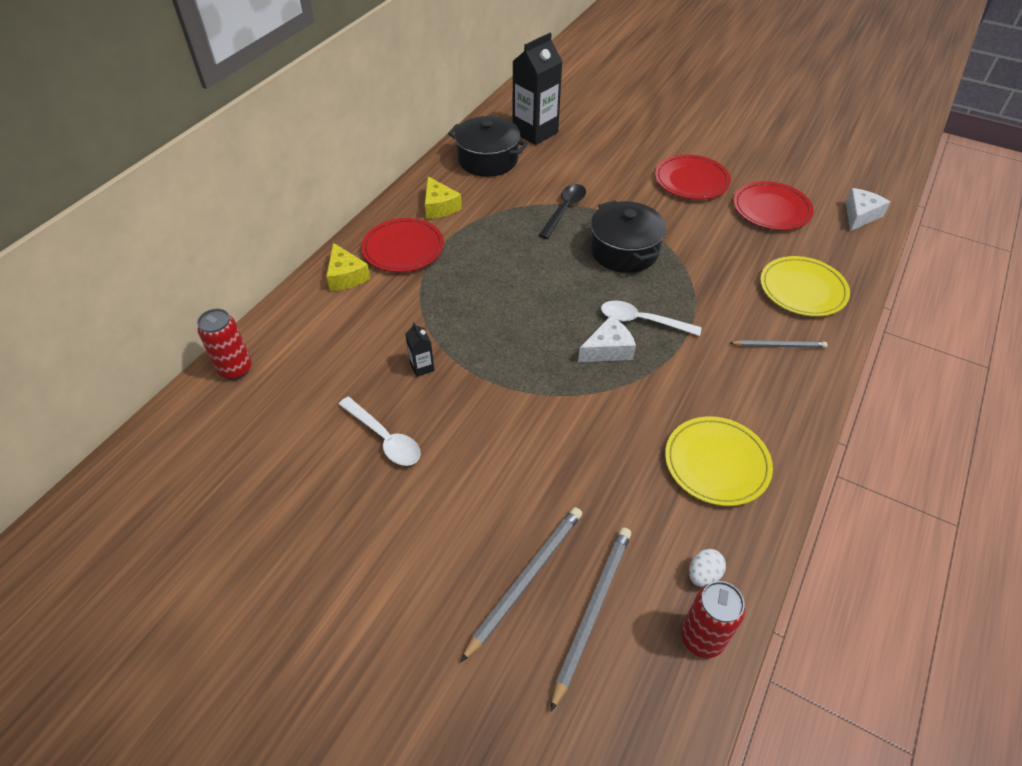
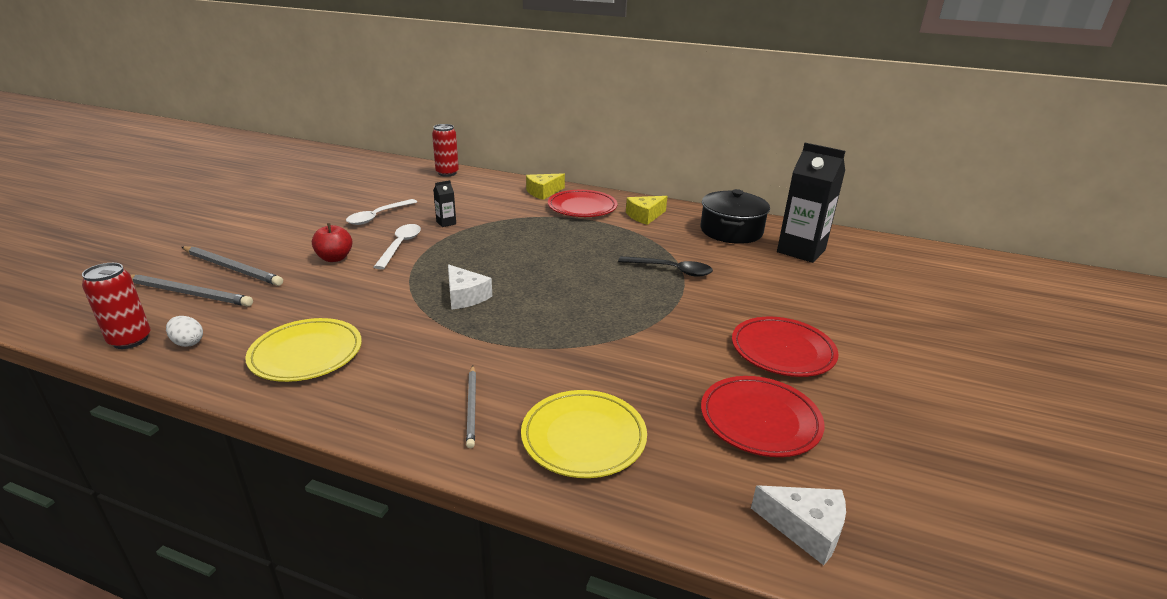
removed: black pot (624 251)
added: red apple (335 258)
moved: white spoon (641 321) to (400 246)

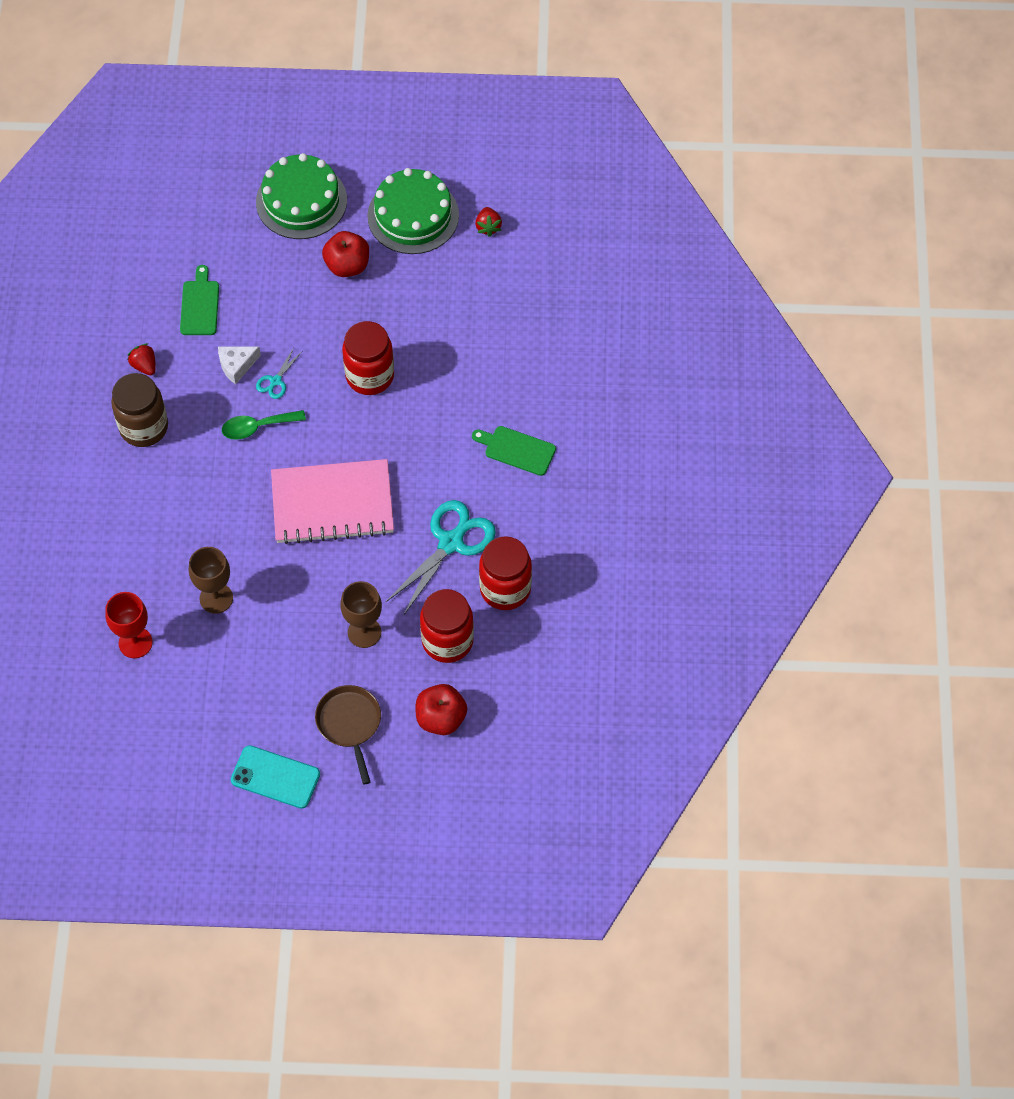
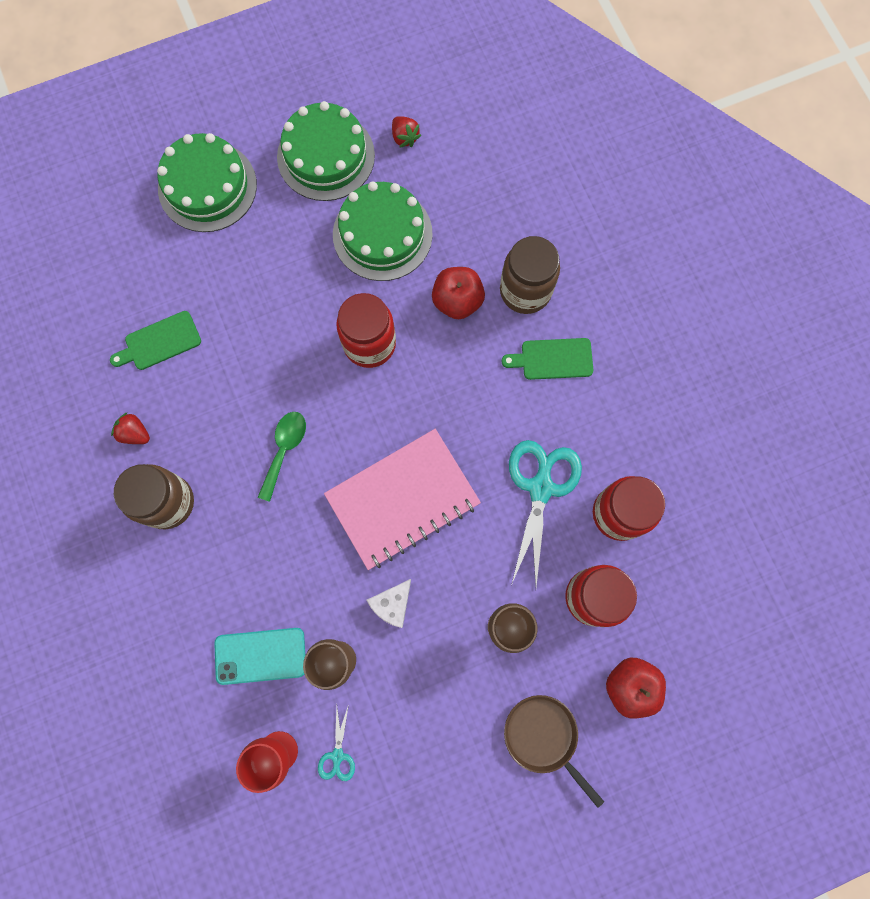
added: green cake (382 234); brown jar (525 291)
moved: turquoise phone (275 777) to (260 655); turquoise scissors (275 381) to (337 756); white cheese (237 366) to (392 604); red apple (347 265) to (457 301)
turned: green cutting board (200 305) = (160 342) 90 degrees counterclockwise; green spoon (257 427) = (284 450) 150 degrees clockwise

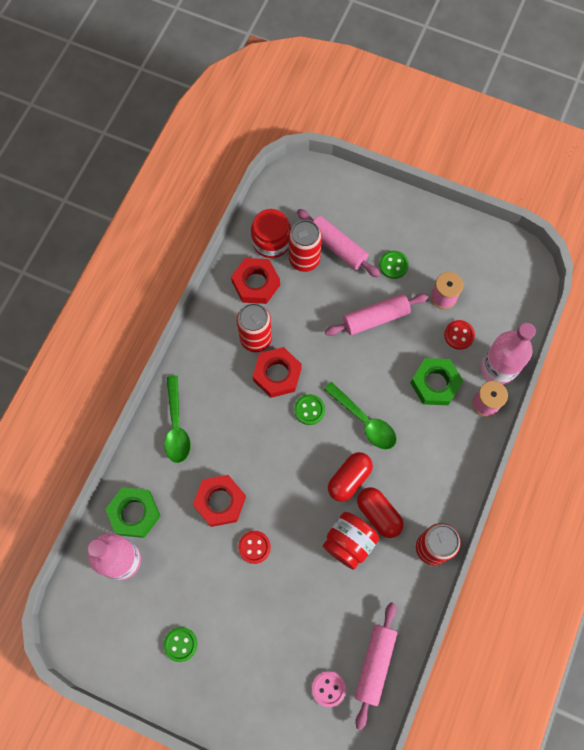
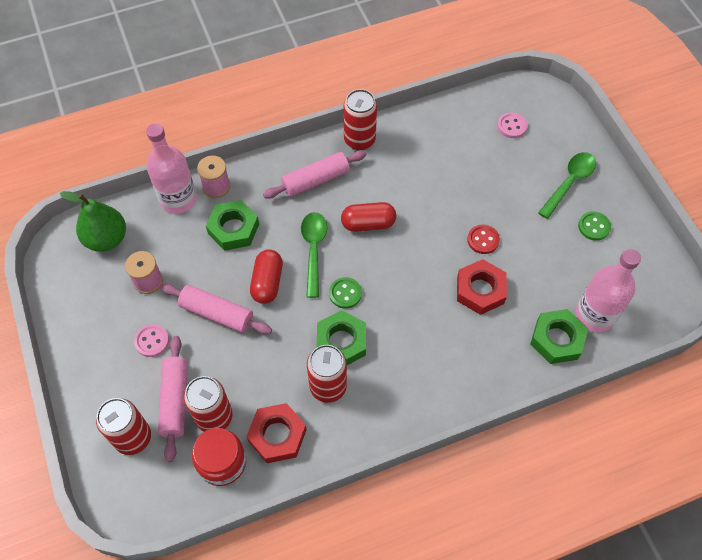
removed: red jar (349 542); red button (459 335)
added: green pear (106 239); red can (133 438)
moved: red capsule (378 514) to (267 282); pink rolling pin (374 664) to (315 180); green spoon (176 426) to (569 182)
recoloured: green button (393 265) to pink button (152 341); red nut (277 374) to green nut (341 342)

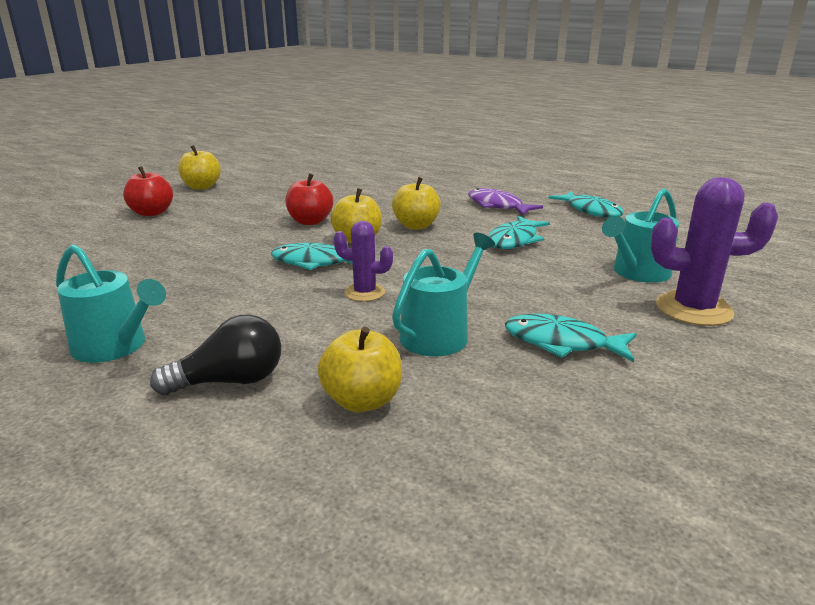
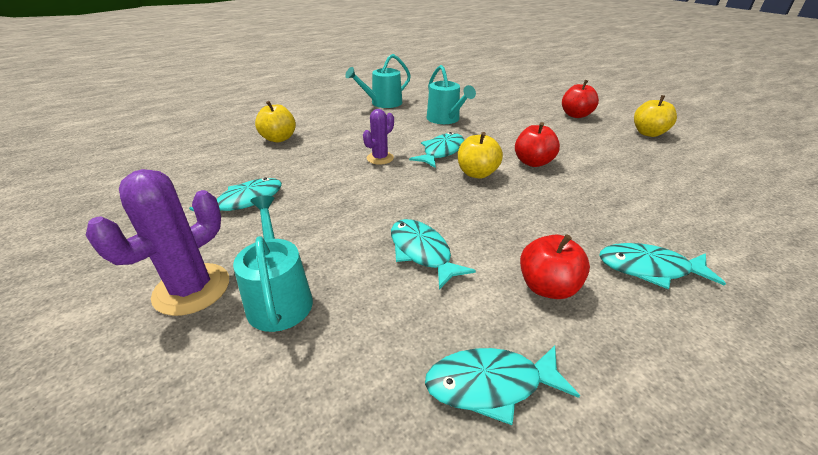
removed: black light bulb (230 381); yellow apple (416 226)
added: turquoise fish (649 268)
moved: turquoise watering can (439 334) to (445 119)
replaced: purple fish (497 206) to red apple (547 287)

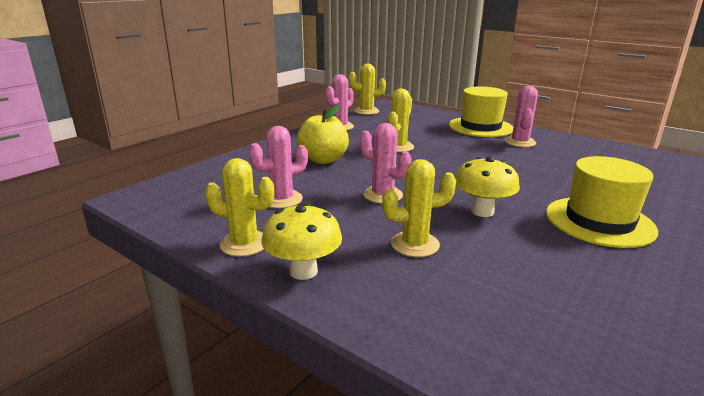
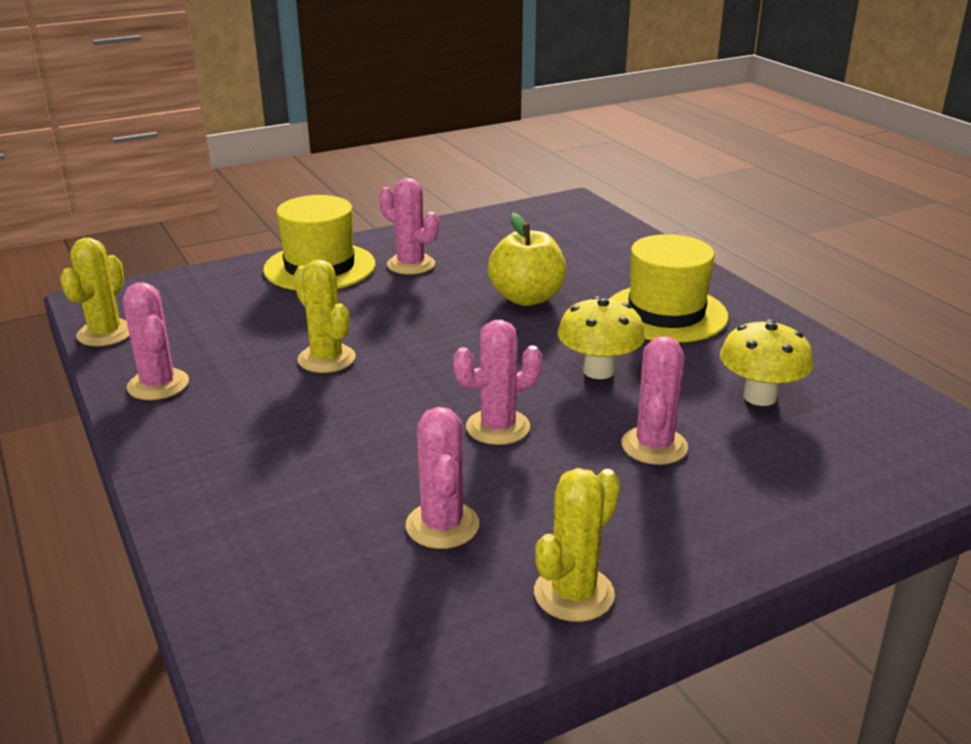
moved: yellow apple (323 160) to (527 298); yellow mushroom (303 271) to (759 397)
recoloured: yellow cactus (415 244) to pink cactus (654 446)

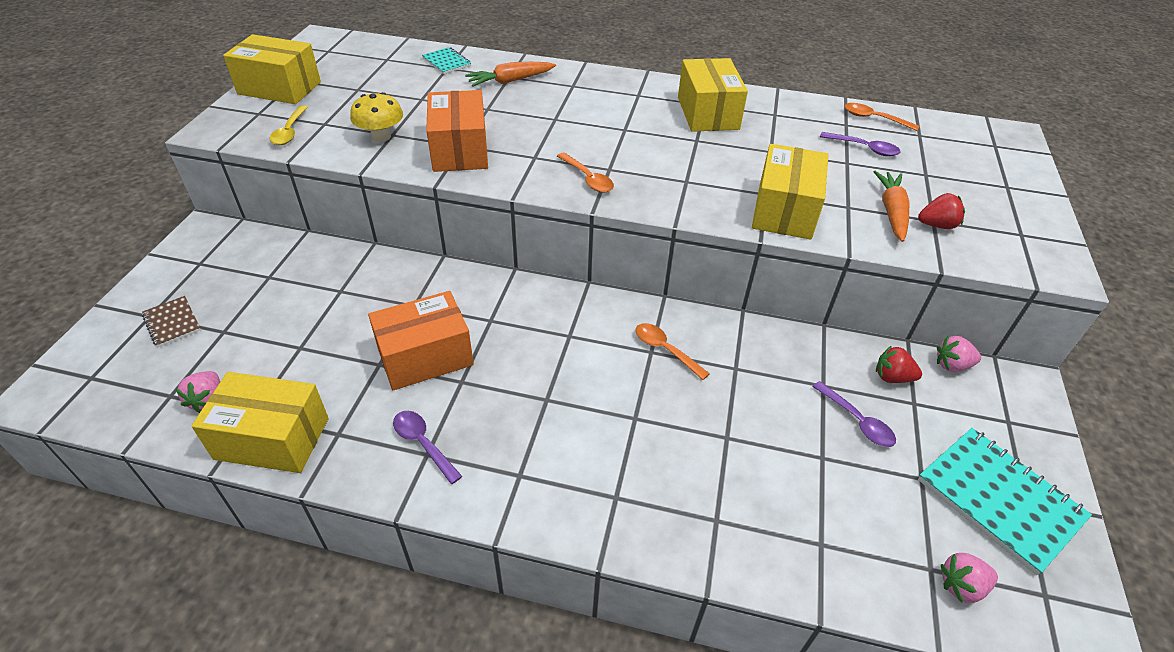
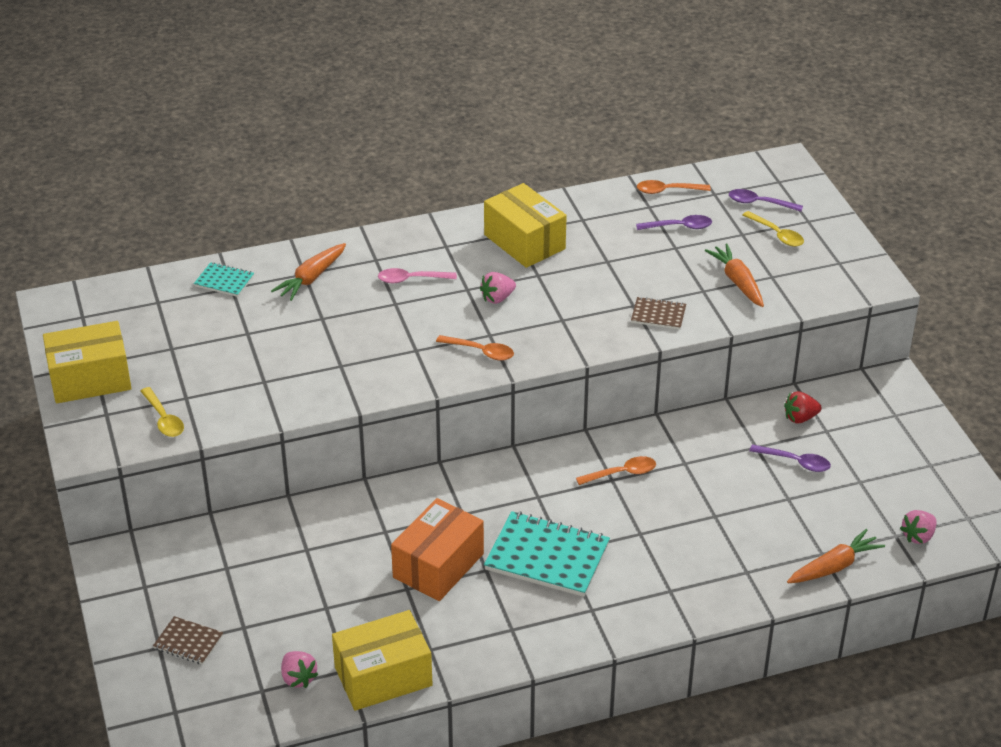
removed: yellow mushroom (381 137); orange box (460 150); red strawberry (937 225)
added: pink spoon (411 279); yellow spoon (777 234); orange carrot (834 566)
moved: pink strawberry (952 365) to (497 298); turquoise notebook (999 499) to (547 557); purple spoon (423 444) to (759 203)
replaced: yellow box (784 211) to brown notebook (658 315)
turned: orange spoon (665 350) = (622 473) 150 degrees clockwise

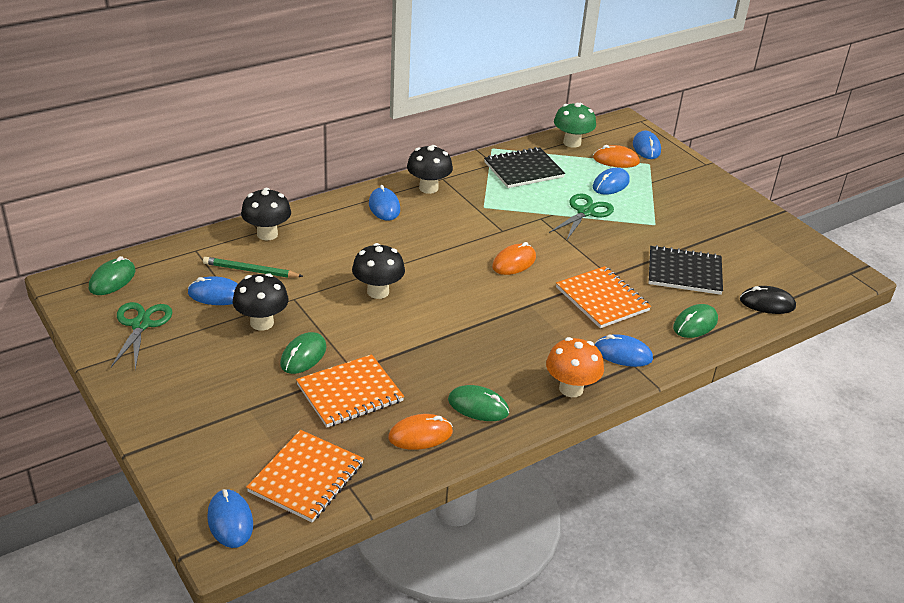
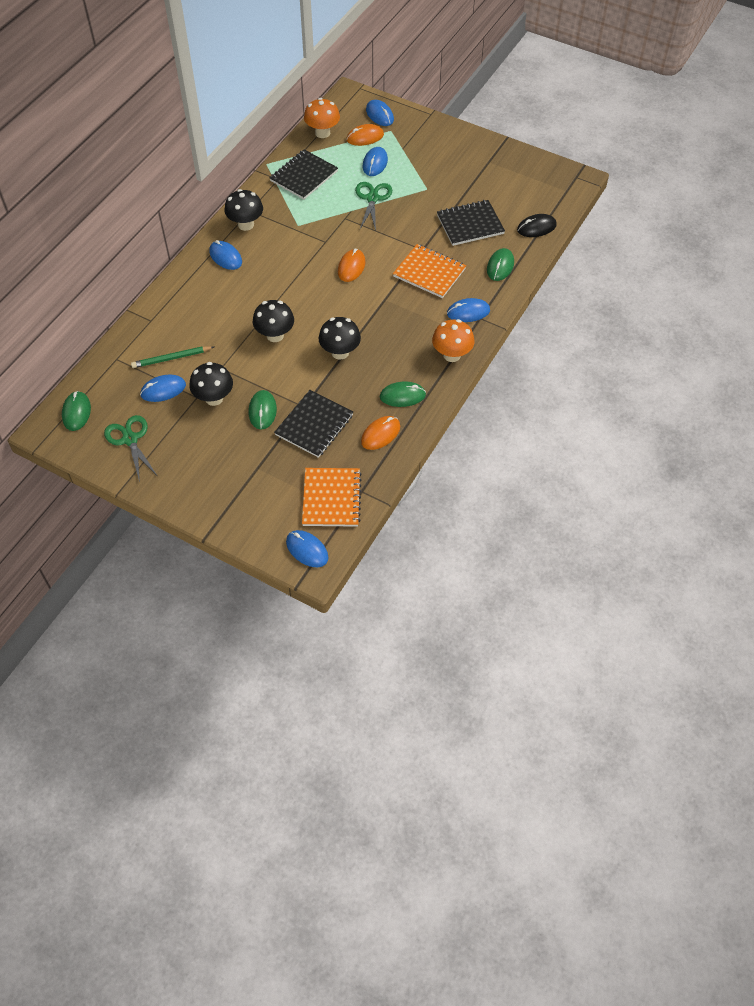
moved: black mushroom (267 234) to (340 352)
recoloured: orange notebook (350 393) to black notebook (314 425); green mushroom (572 143) to orange mushroom (322 133)

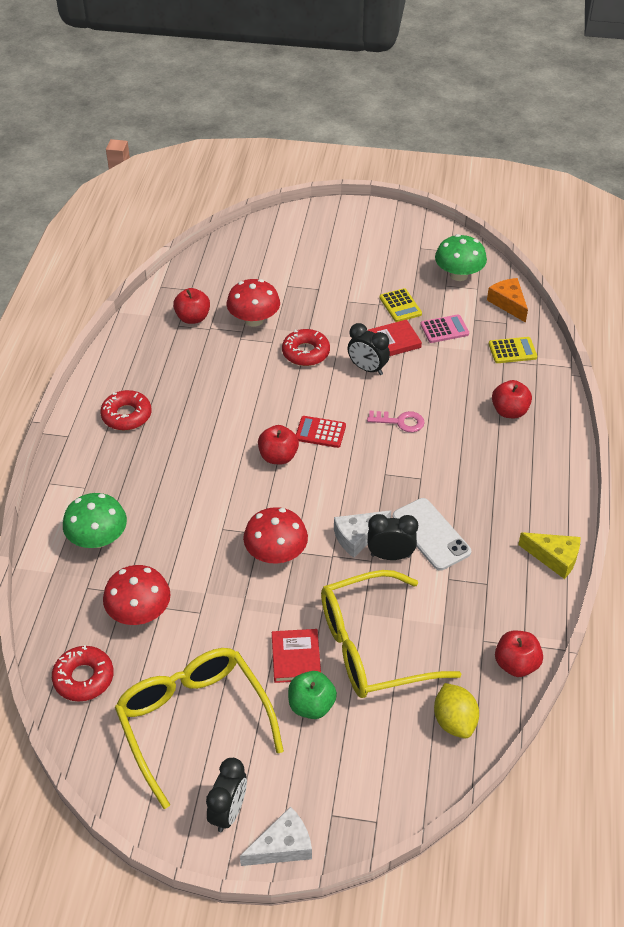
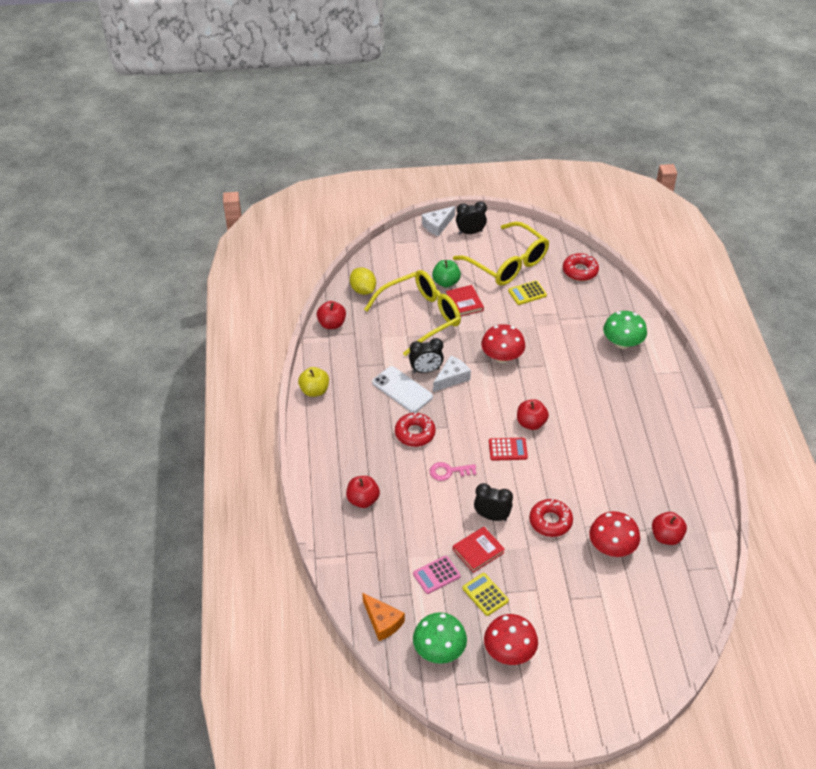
moved: red donut (126 415) to (415 433); red mushroom (139 612) to (509 651); yellow calculator (512 351) to (527 293)
replaced: yellow cheese (554 558) to yellow apple (314 391)
turned: black clock (228 812) = (470 232) 75 degrees clockwise

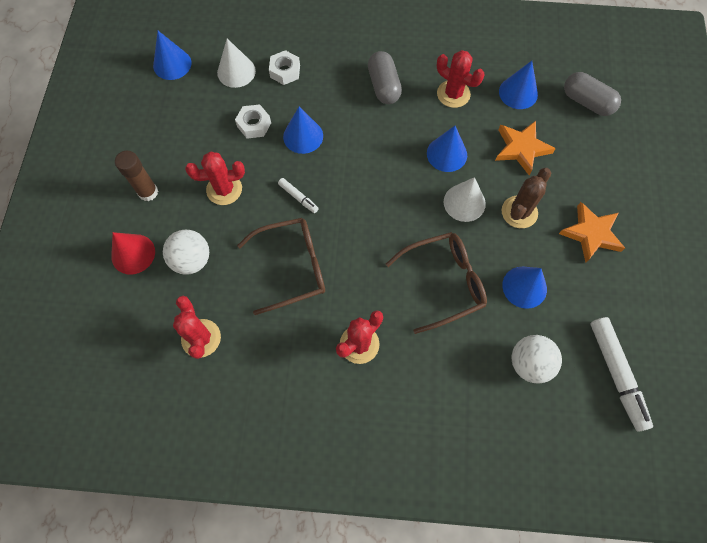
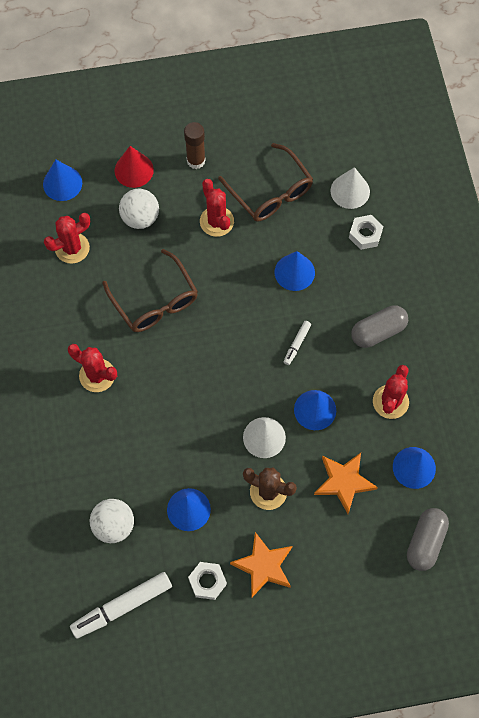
moved: blue cone (172 64) to (62 183); white nut (254 125) to (207 582); brown glasses (443 282) to (270 192); white marker (298 197) to (297 344)

